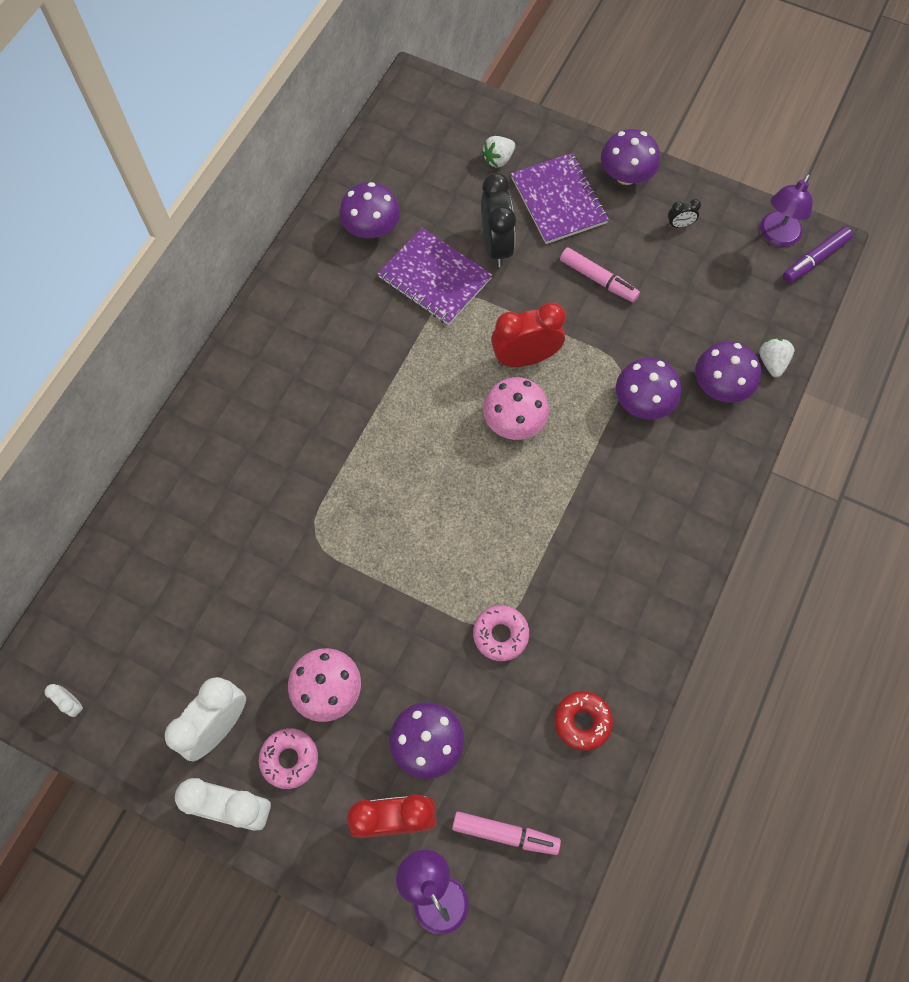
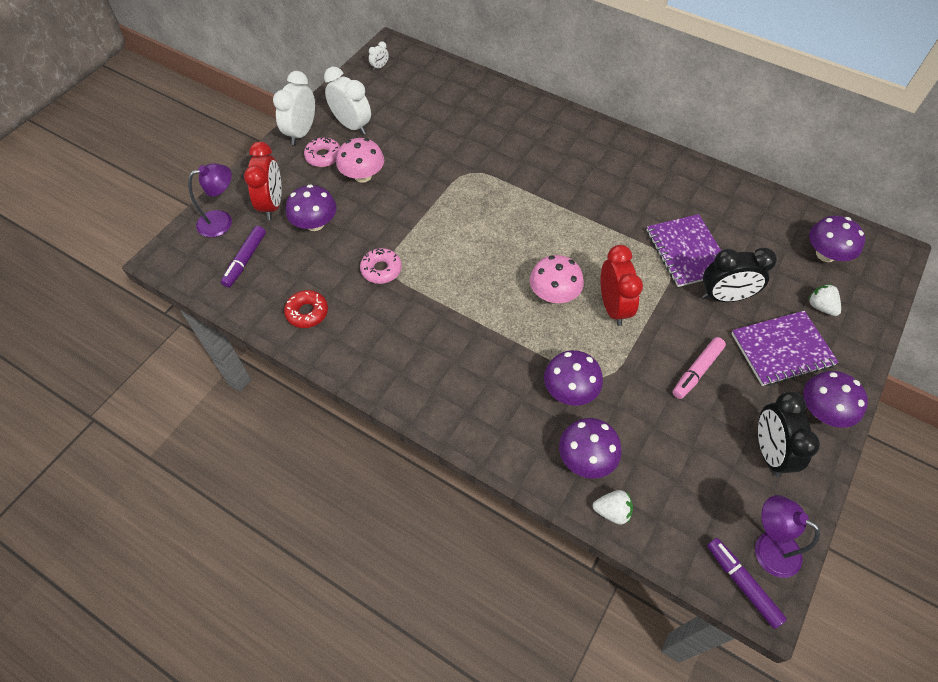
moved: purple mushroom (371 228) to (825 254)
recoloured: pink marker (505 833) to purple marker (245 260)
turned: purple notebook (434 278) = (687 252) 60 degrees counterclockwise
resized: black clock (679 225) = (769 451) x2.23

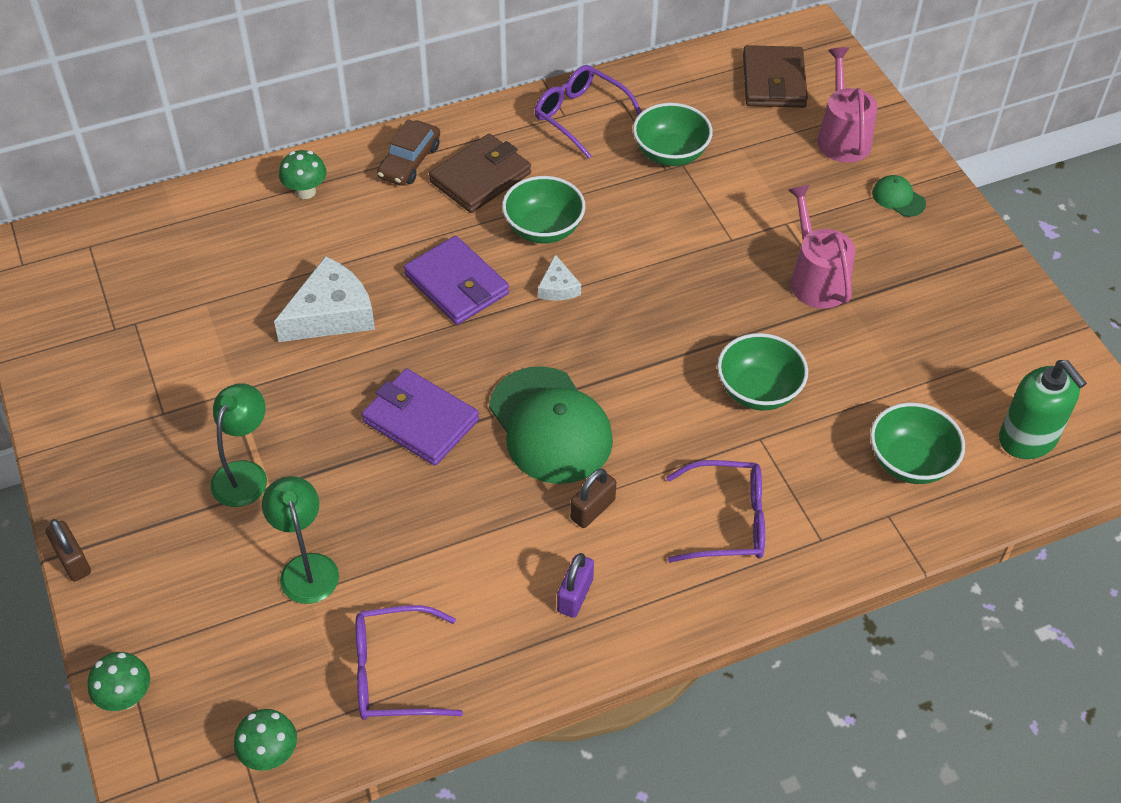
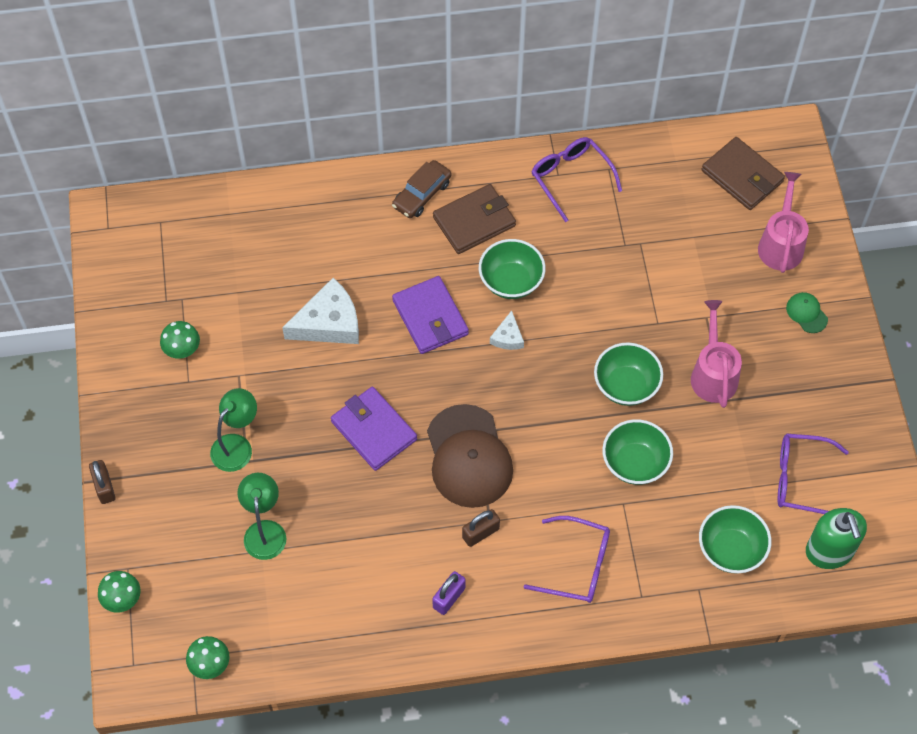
moved: green mushroom (306 192) to (182 350); green bowl (670 154) to (626 385); purple glasses (393 673) to (801 479)
recoloured: green cap (550 426) to brown cap (468 457)
turned: brown wallet (773 81) = (742 176) 60 degrees counterclockwise

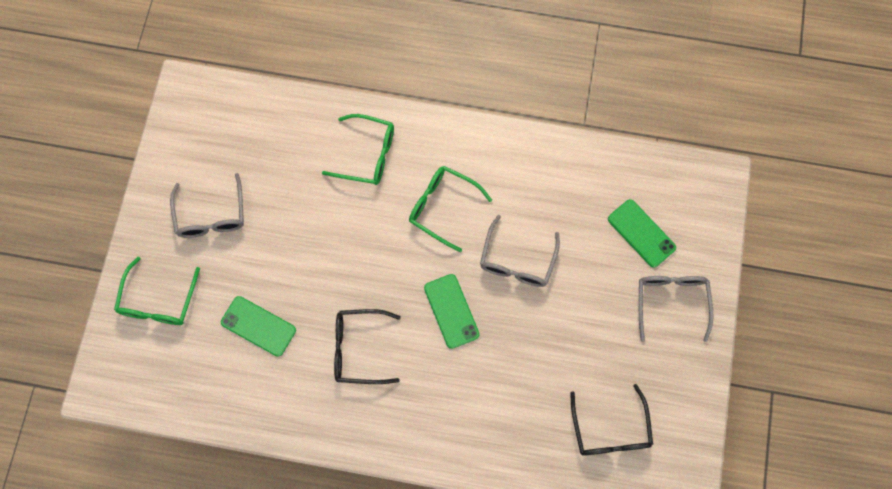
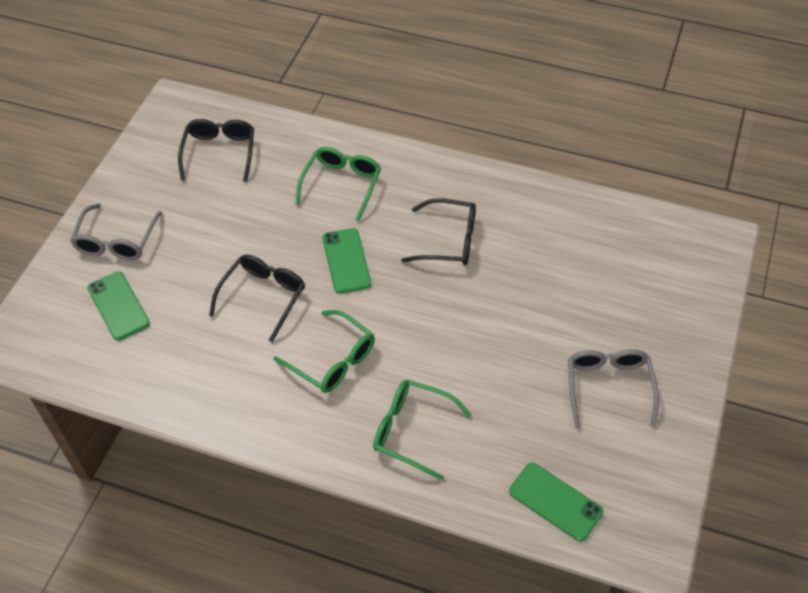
moved: green glasses (158 301) to (342 185); green phone (258 326) to (555 501)
recoloured: grey glasses (517 261) to black glasses (263 297)

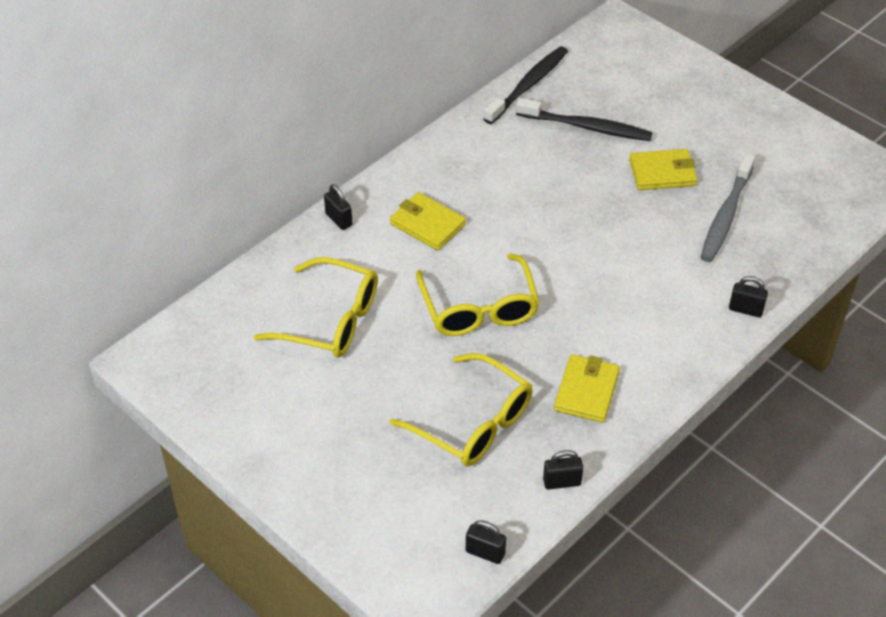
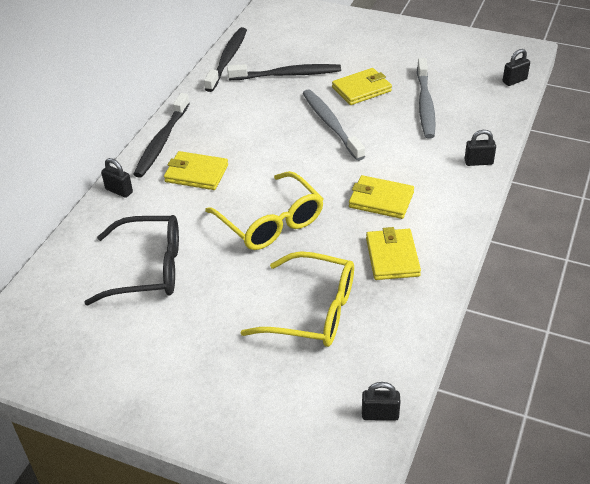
added: black toothbrush (161 141); grey toothbrush (331 124); yellow wallet (381 200)
moved: black padlock (562 482) to (514 81)
recoloured: yellow glasses (331 320) to black glasses (148 269)

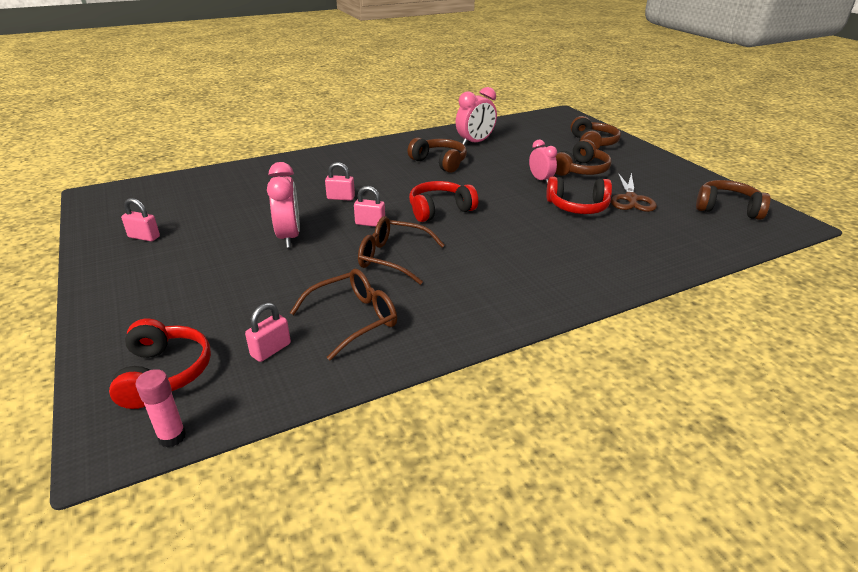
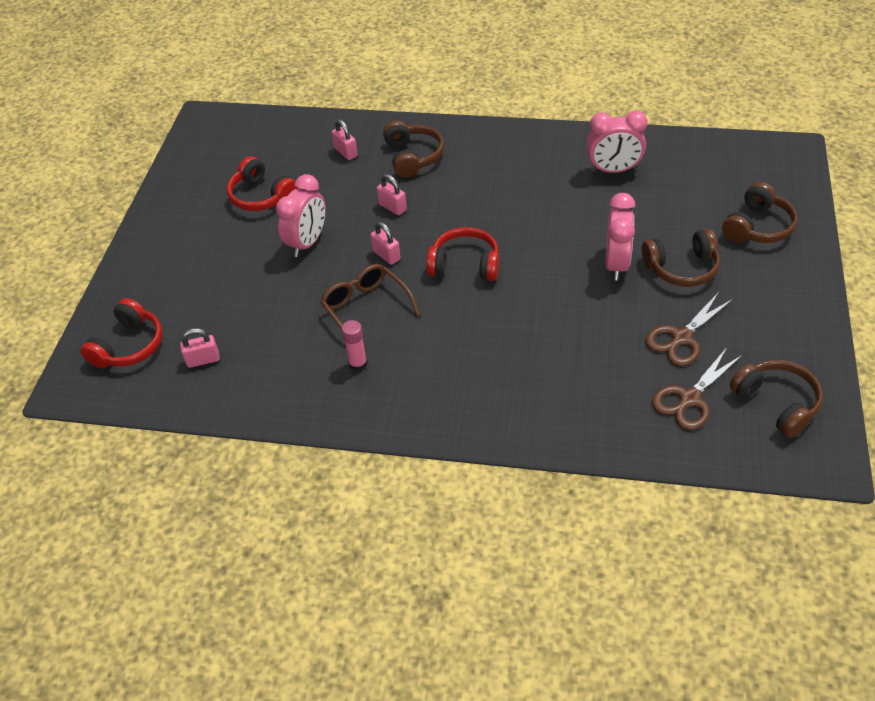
removed: brown glasses (353 319)
added: brown scissors (690 398)
moved: red headphones (577 207) to (262 196); pink padlock (144 237) to (346 152); pink glue stick (172 437) to (358 364); brown headphones (439 162) to (413 157)
resized: pink clock (540 180) = (616 264) x1.55

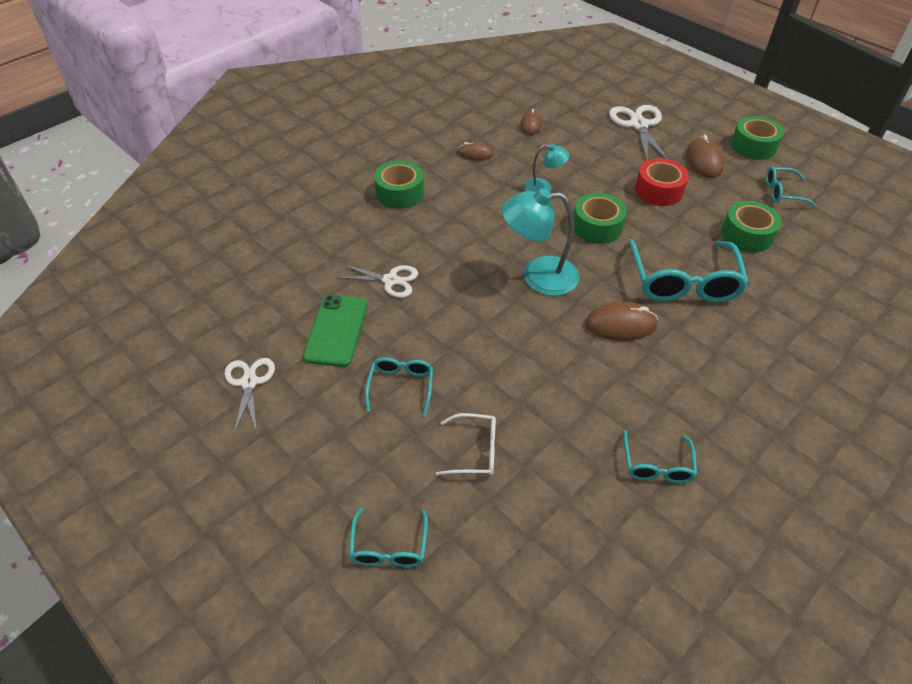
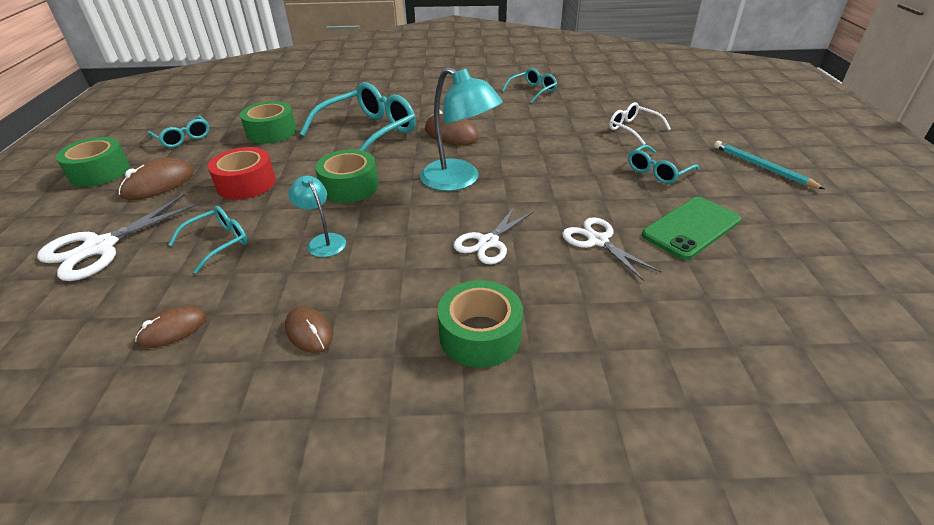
added: turquoise pencil (762 167)
moved: turquoise glasses (389 547) to (219 243); white scissors (249 383) to (488 242)

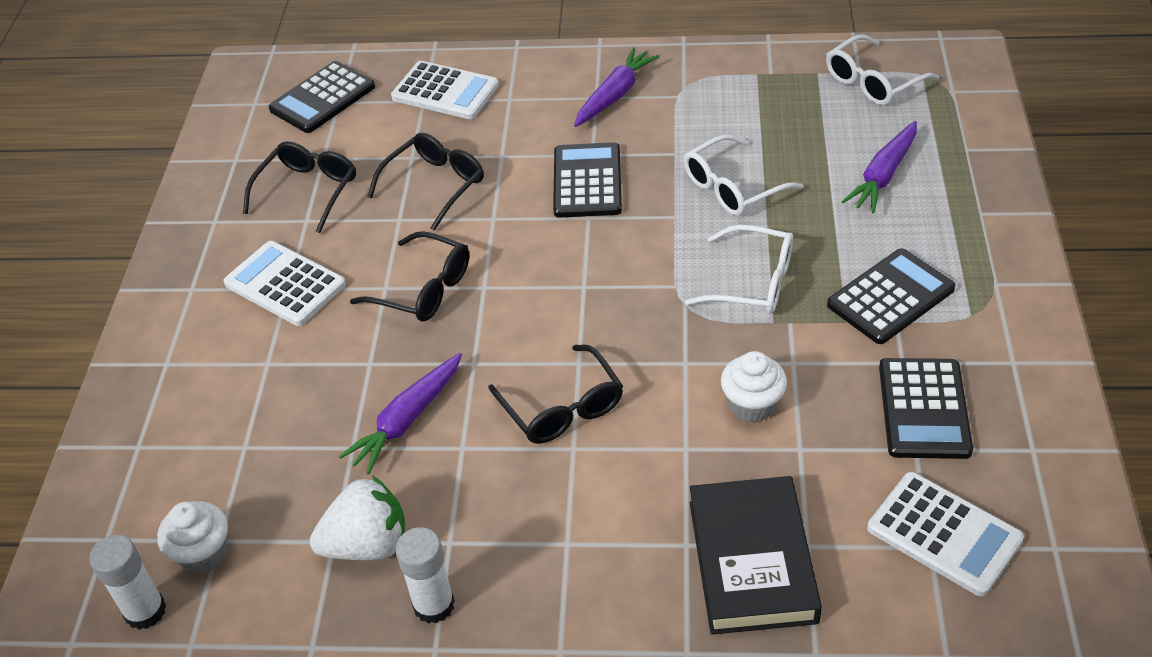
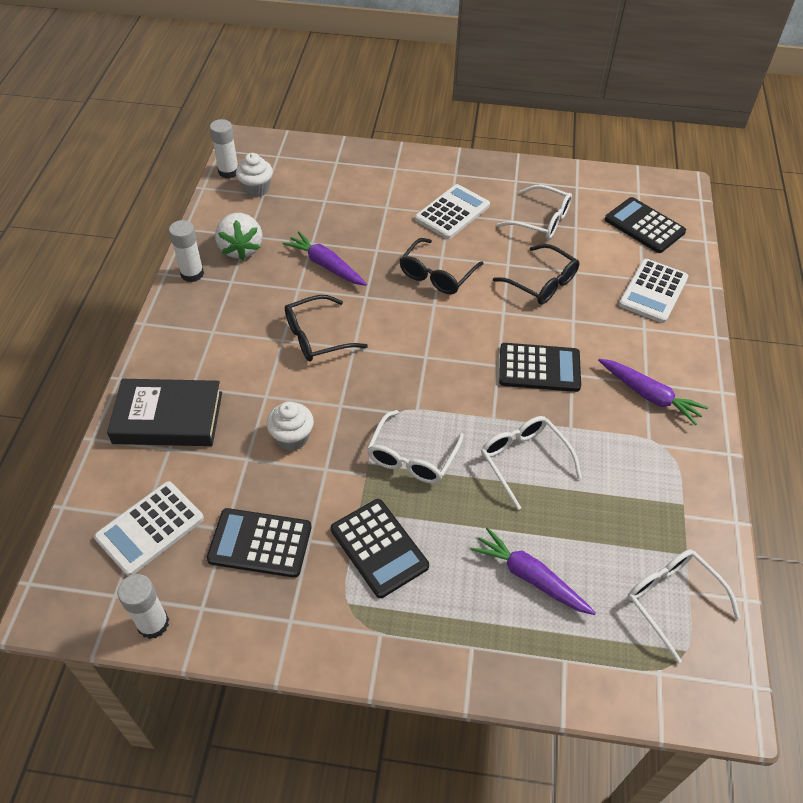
added: white glue stick (153 624)
recoloured: black glasses (307 191) to white glasses (540 220)

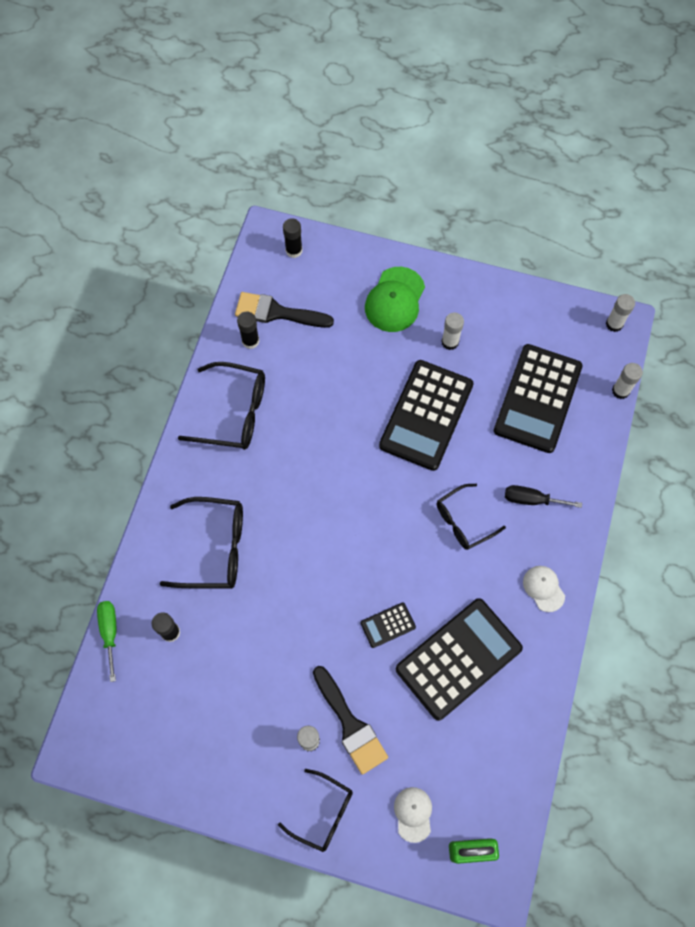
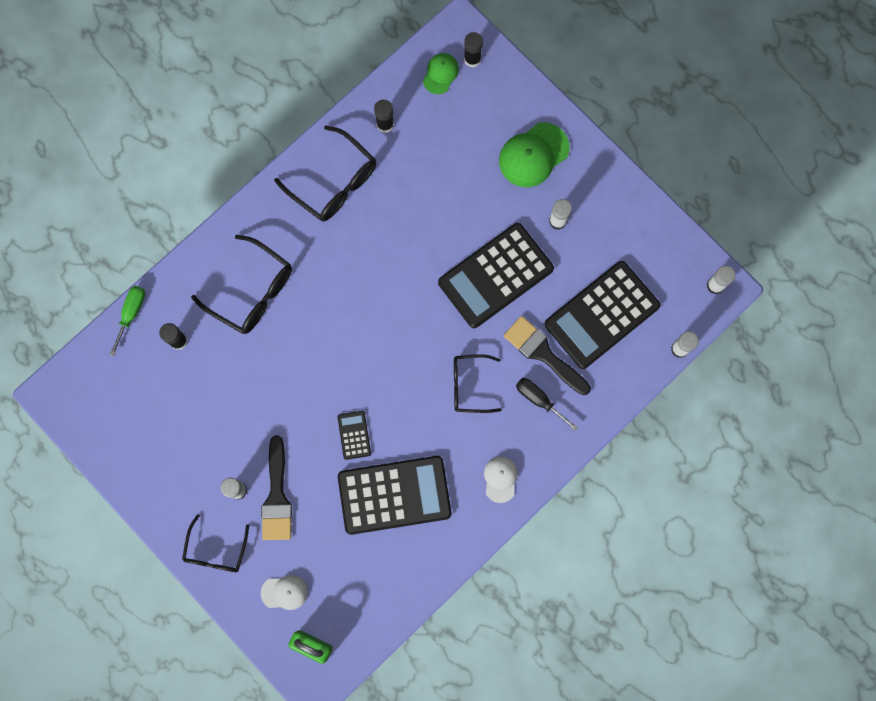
added: green cap (440 74)
moved: black brush (277 312) to (543 353)
turned: black glasses (322 813) = (216 550) 45 degrees clockwise; white cap (413 814) = (284 592) 60 degrees clockwise; black calculator (388 625) = (354 435) 75 degrees clockwise

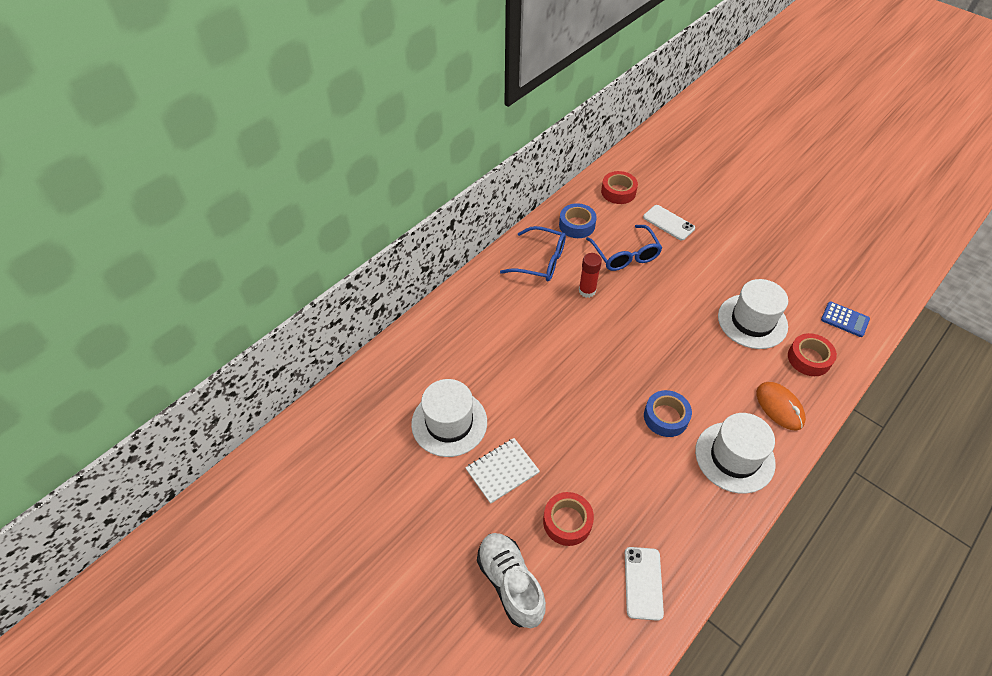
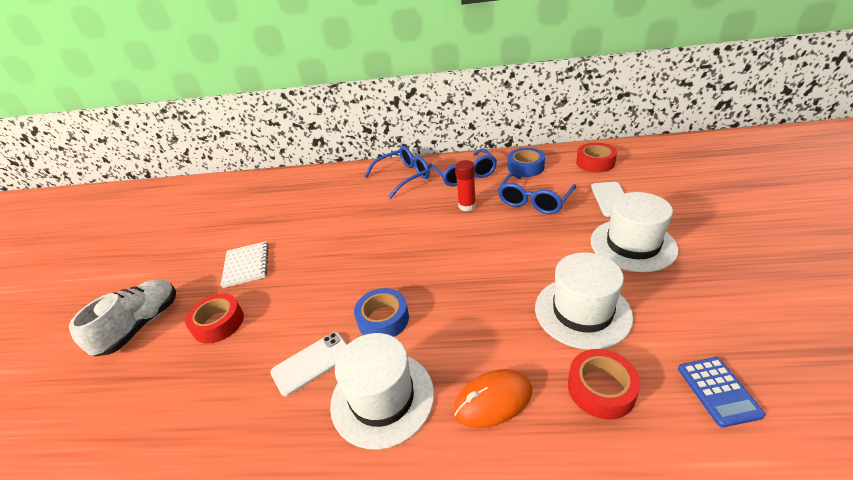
added: blue glasses (403 177)
moved: white phone (643 583) to (312 363); white hat (449 423) to (632 245)
turned: white notebook (502 471) = (246 265) 60 degrees clockwise; orange mouse (779 407) = (493 400) 45 degrees clockwise

